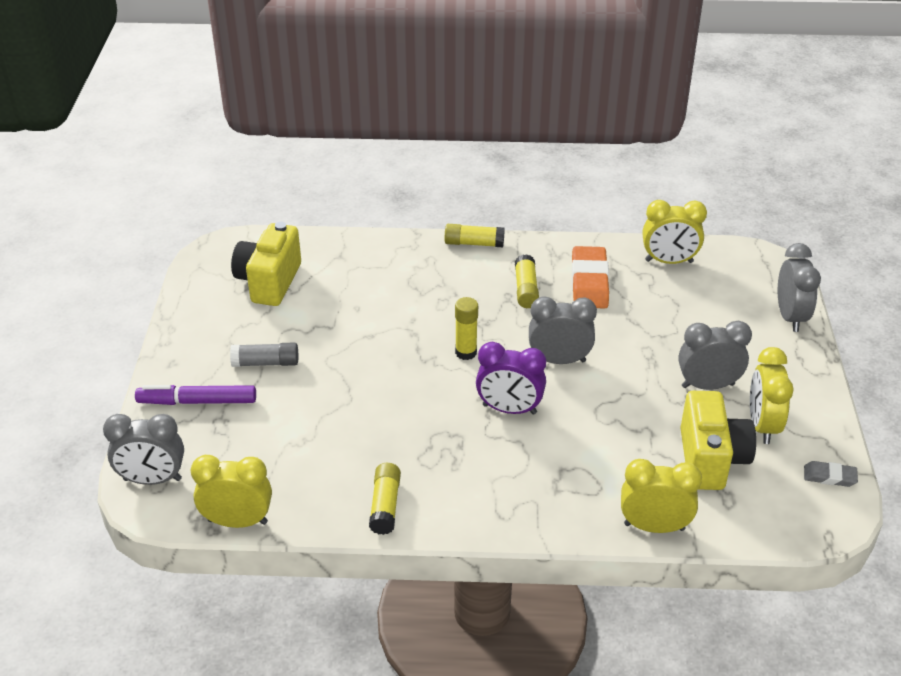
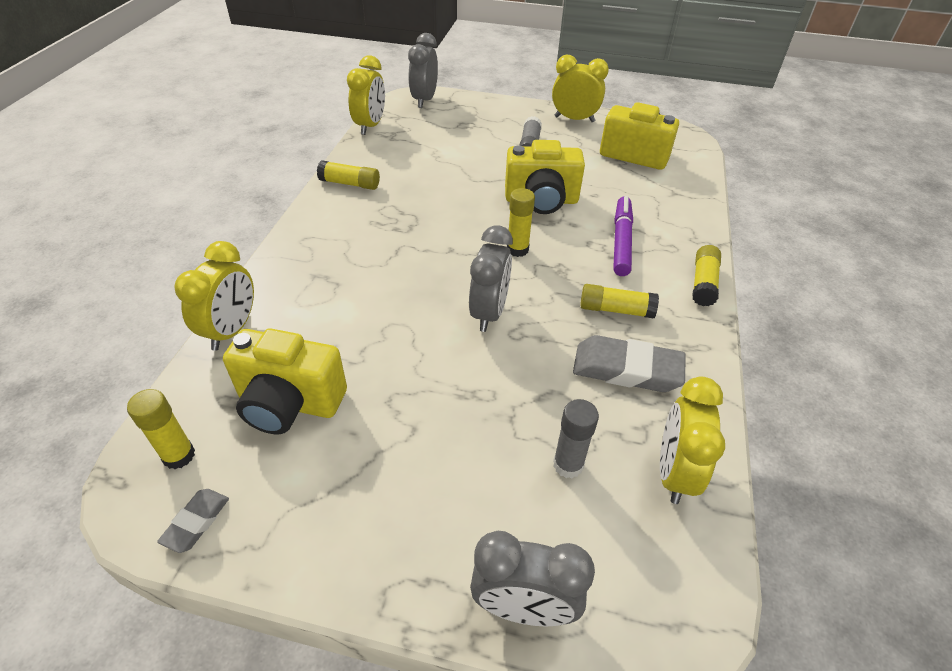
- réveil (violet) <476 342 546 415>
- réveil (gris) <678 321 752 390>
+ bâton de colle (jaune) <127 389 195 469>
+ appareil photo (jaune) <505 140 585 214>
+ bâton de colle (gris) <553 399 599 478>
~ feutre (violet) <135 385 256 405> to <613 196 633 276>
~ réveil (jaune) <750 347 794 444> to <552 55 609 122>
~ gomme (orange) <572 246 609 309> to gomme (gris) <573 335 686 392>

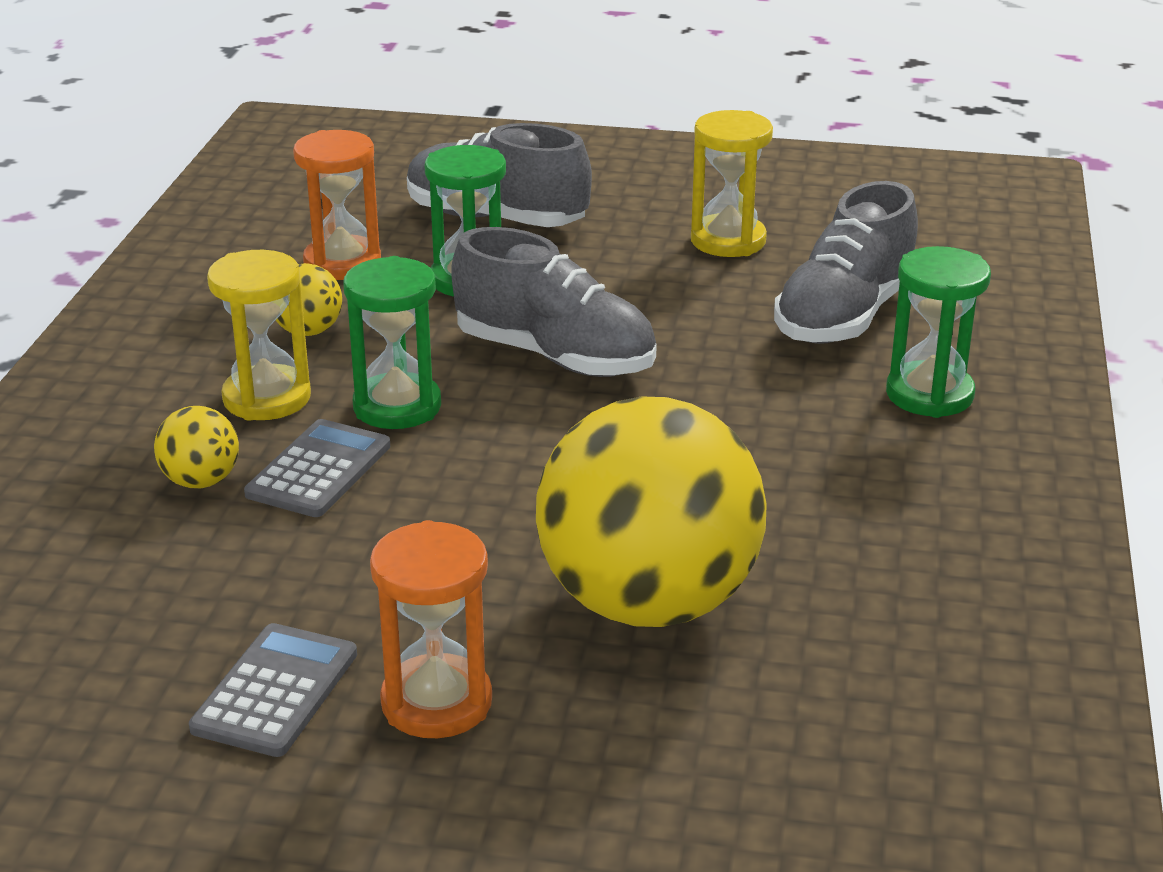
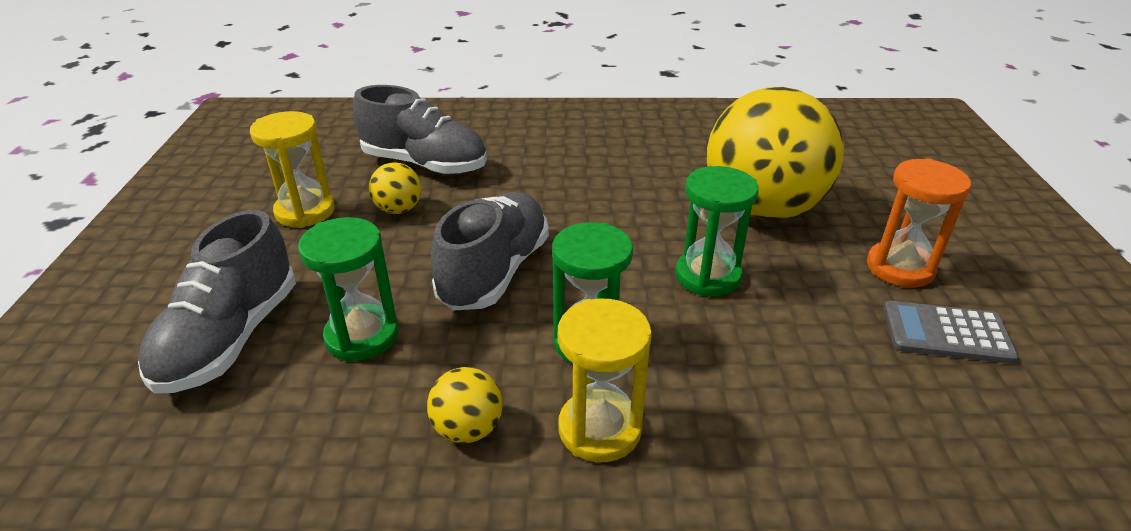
- calculatrice (gris) <244 419 390 517>
- sablier (orange) <293 130 381 280>
~ balle (jaune) <154 406 239 488> to <369 162 421 214>
~ sablier (vert) <886 246 991 418> to <675 166 759 297>

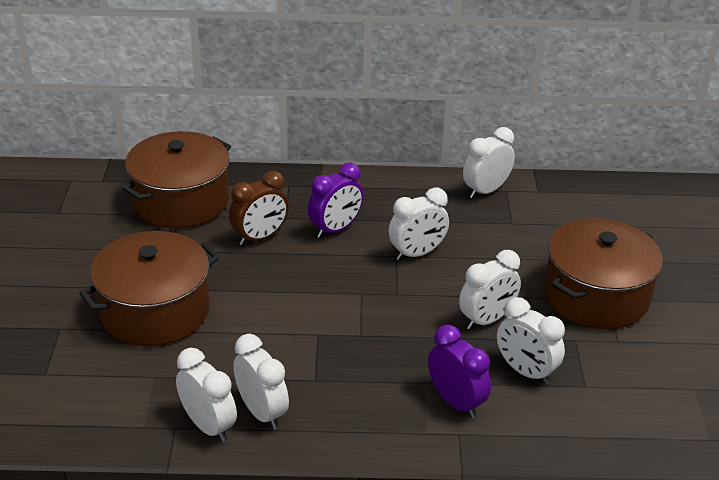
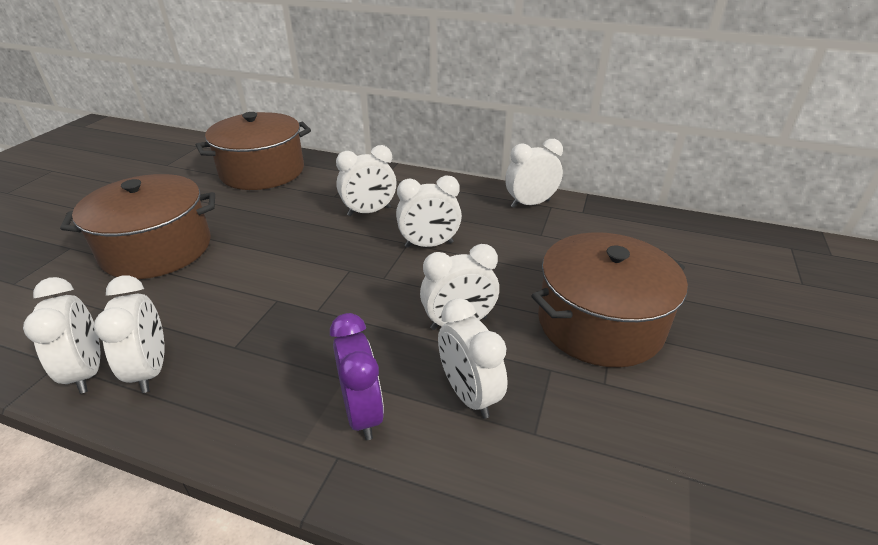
- réveil (marron) <229 171 289 246>
~ réveil (violet) <308 162 364 238> to réveil (blanc) <336 145 396 216>

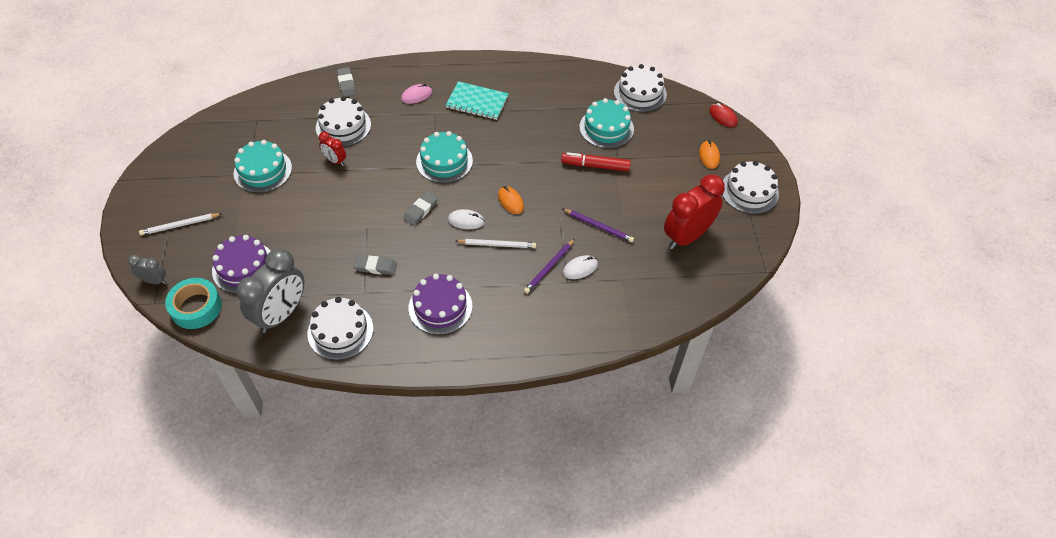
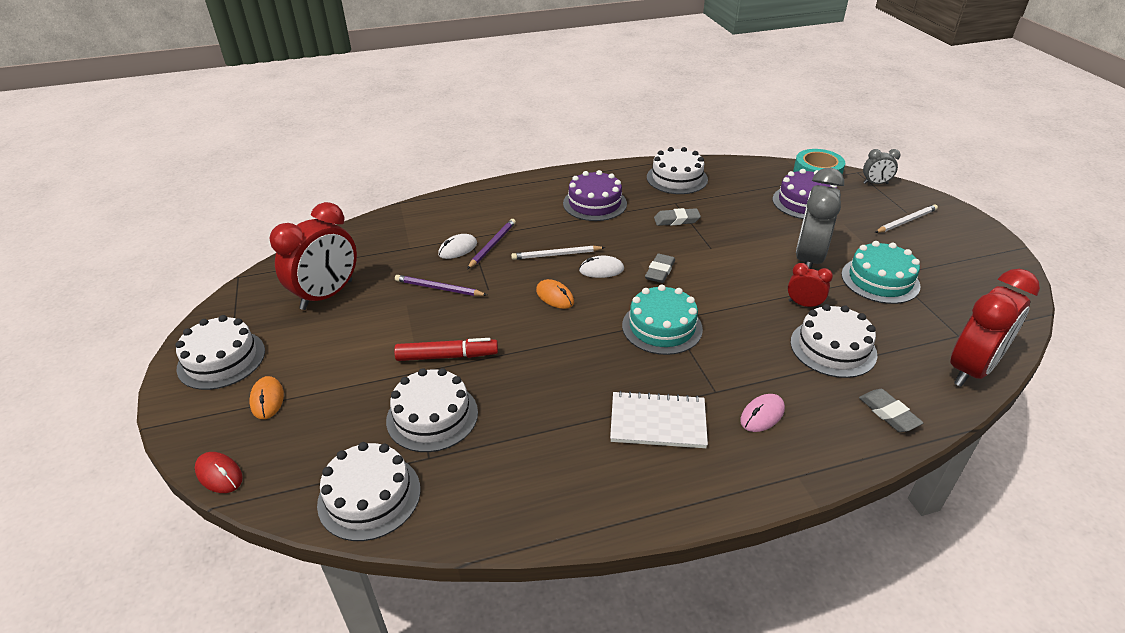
+ réveil (rouge) <950 269 1040 387>
~ réveil (gris) <237 249 304 333> to <796 168 844 269>
~ carnet (turquoise) <446 81 509 120> to carnet (blanc) <610 391 708 448>
~ gâteau (turquoise) <580 98 634 148> to gâteau (blanc) <386 368 478 452>

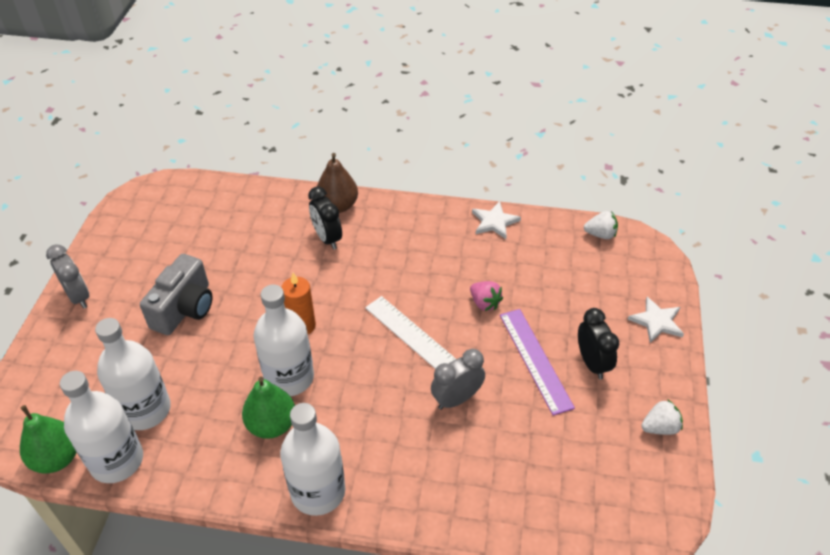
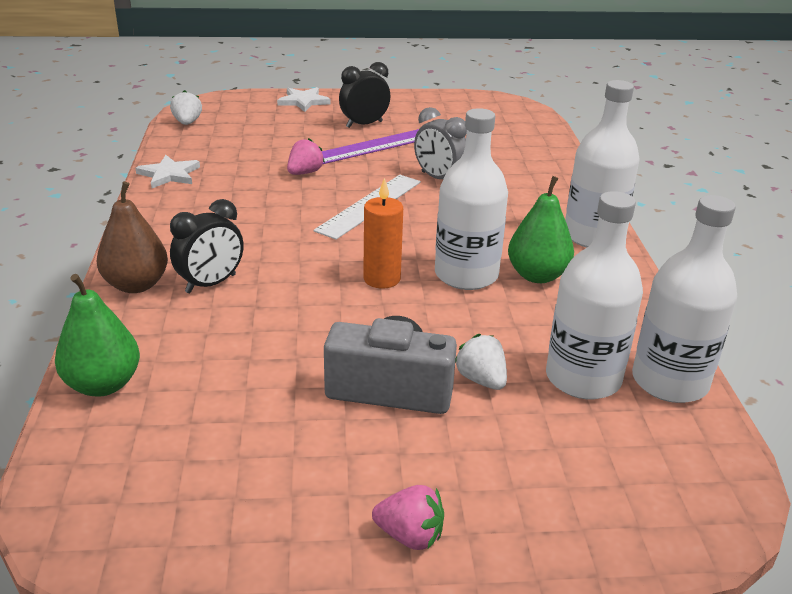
~ poire (vert) <20 405 77 473> to <55 274 140 397>
~ fraise (blanc) <641 399 683 435> to <455 334 507 390>
~ réveil (gris) <46 244 89 309> to fraise (rose) <372 485 444 550>

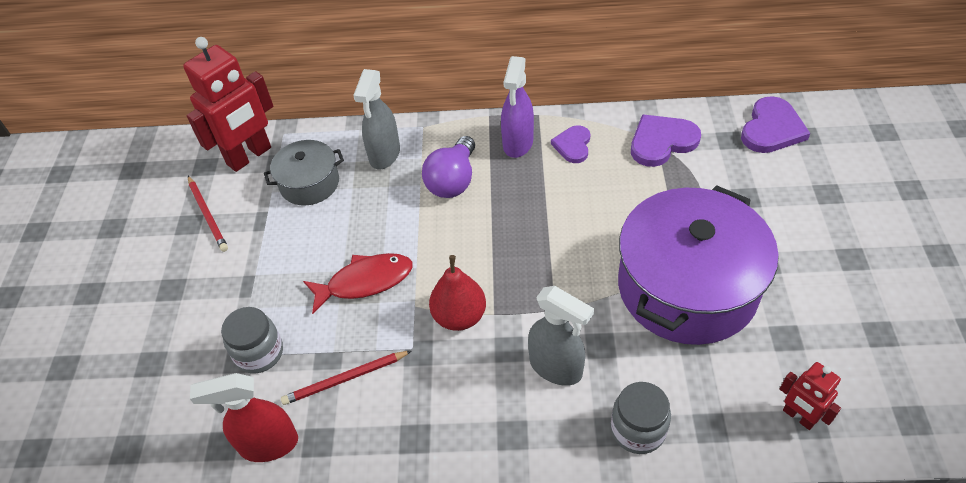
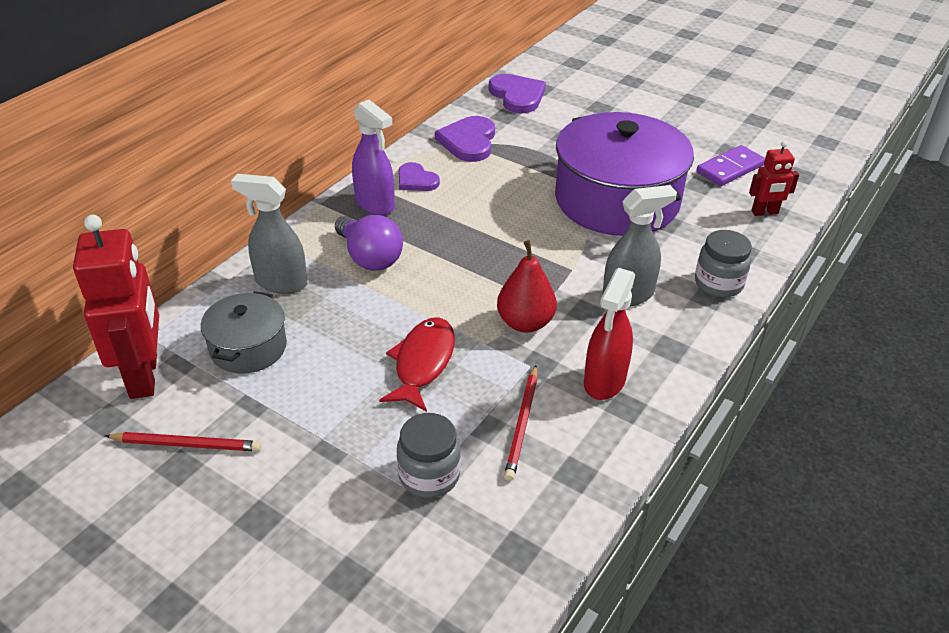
+ domino (violet) <696 145 765 186>
~ vaporisateur (rouge) <190 373 298 462> to <584 268 635 400>
~ vaporisateur (gris) <353 69 400 169> = <231 174 307 294> 150 degrees clockwise

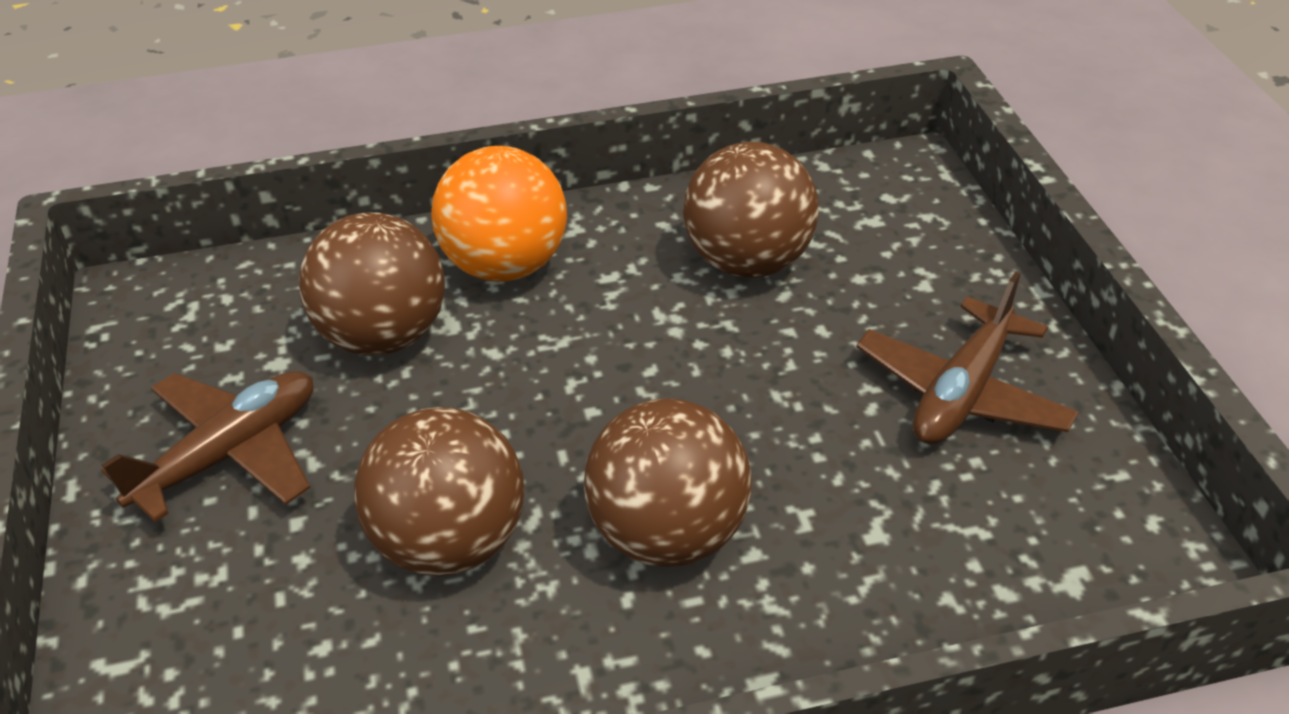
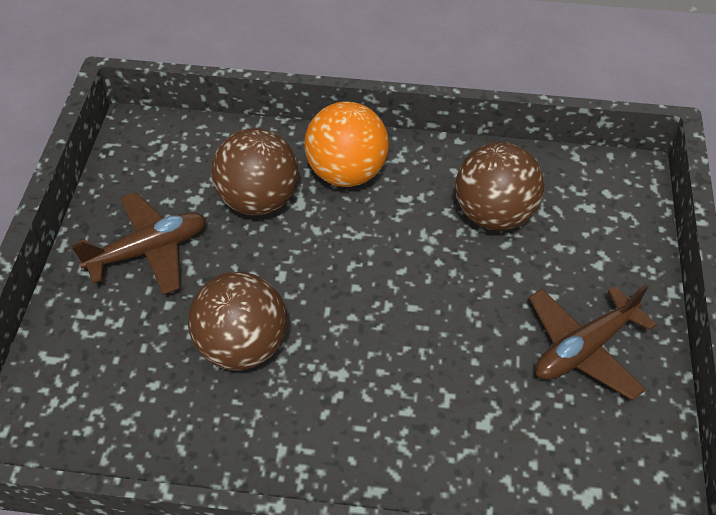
- balle (marron) <584 398 752 567>

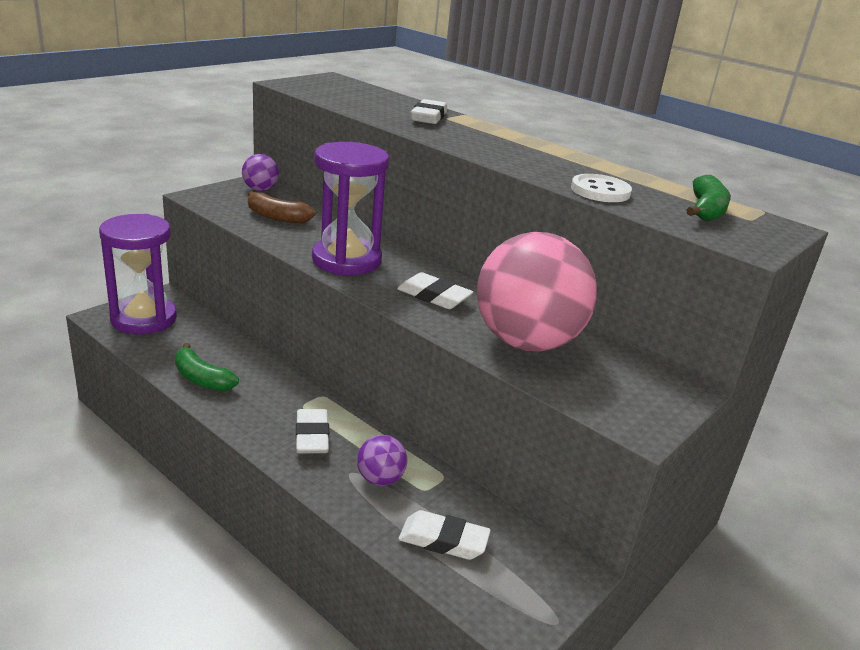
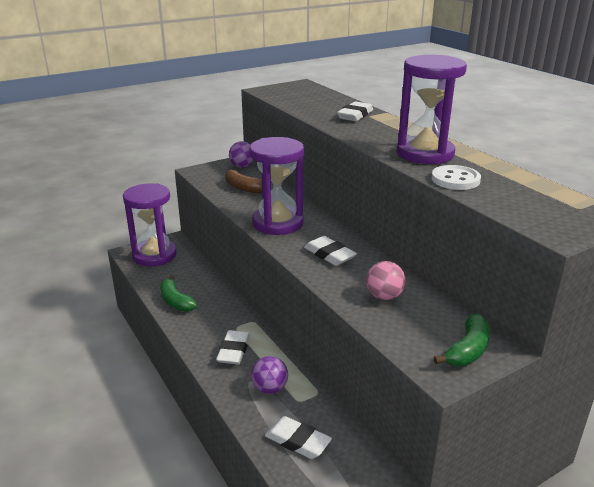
+ sablier (violet) <397 55 467 164>
~ banane (vert) <687 175 731 221> to <434 313 490 366>
~ balle (rose) <477 232 597 351> = <366 261 406 300> x0.43

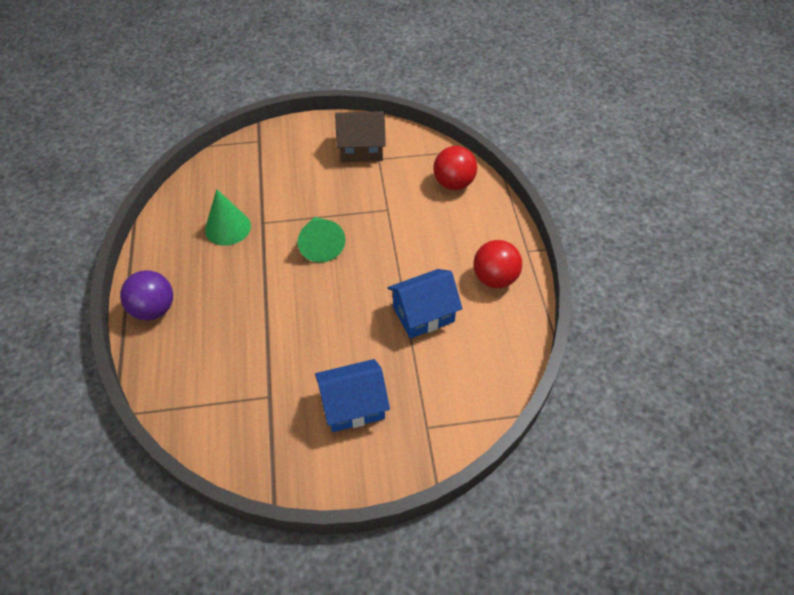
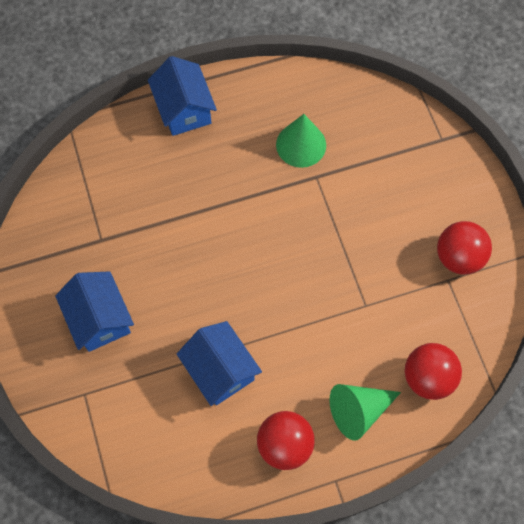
~ cône (vert) <297 217 345 263> to <329 384 401 441>
~ balle (violet) <120 270 173 320> to maison (bleu) <148 56 217 136>
~ maison (marron) <335 111 386 162> to balle (rouge) <437 221 492 275>

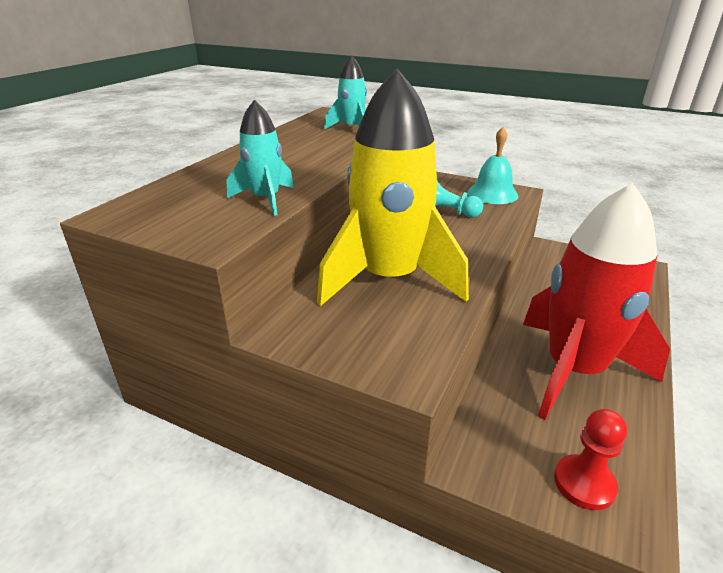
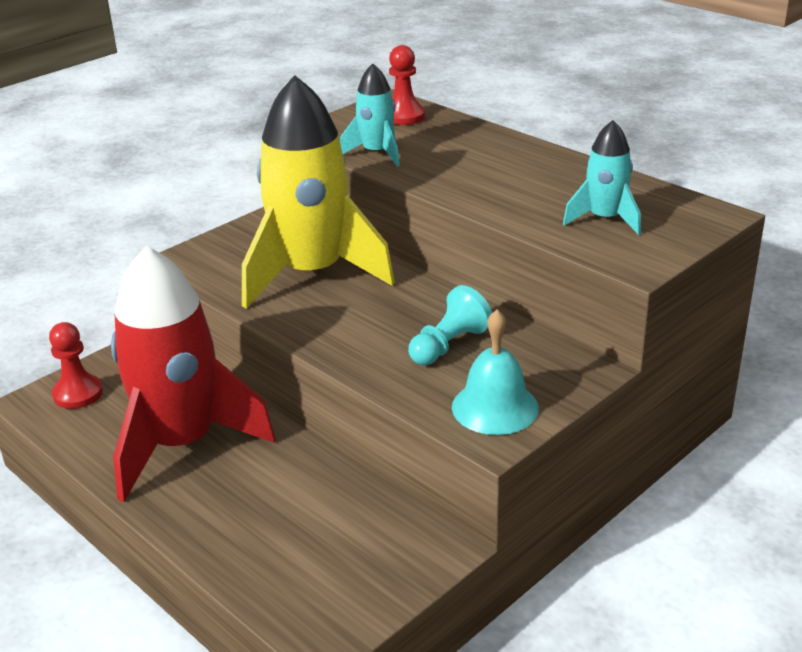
+ pion (rouge) <389 45 425 125>

